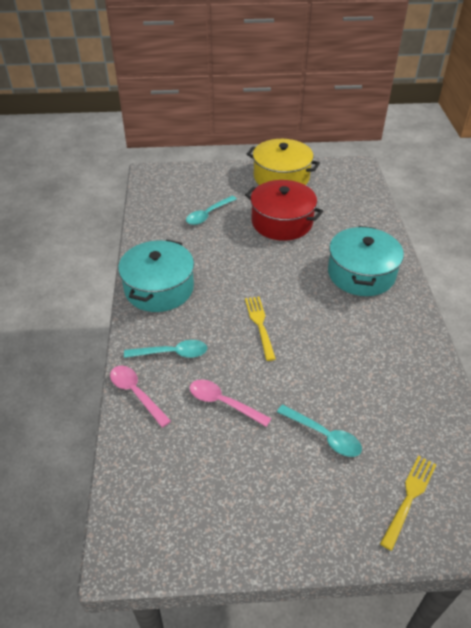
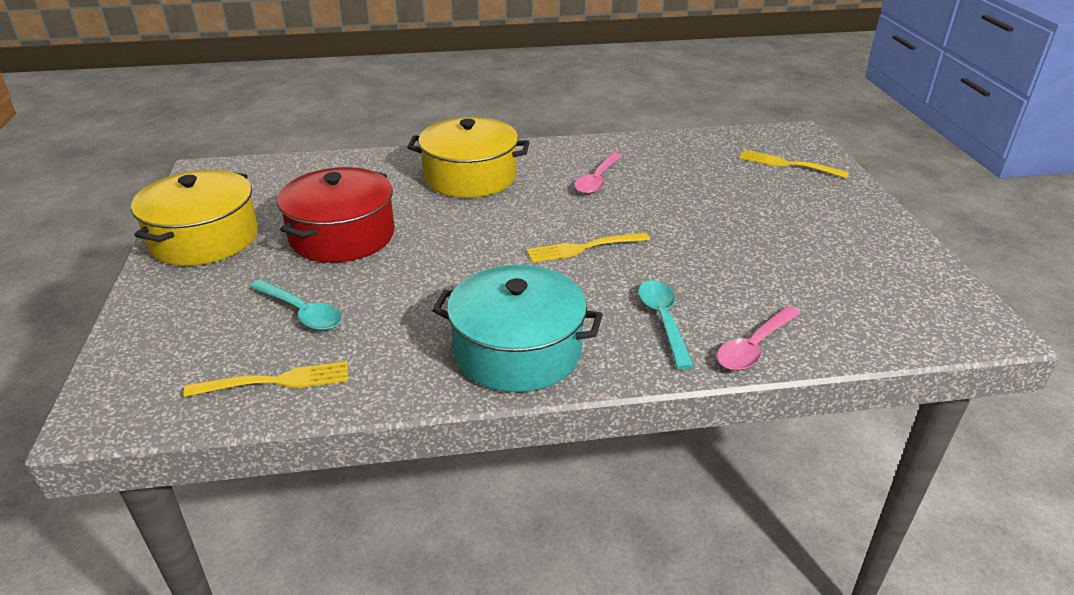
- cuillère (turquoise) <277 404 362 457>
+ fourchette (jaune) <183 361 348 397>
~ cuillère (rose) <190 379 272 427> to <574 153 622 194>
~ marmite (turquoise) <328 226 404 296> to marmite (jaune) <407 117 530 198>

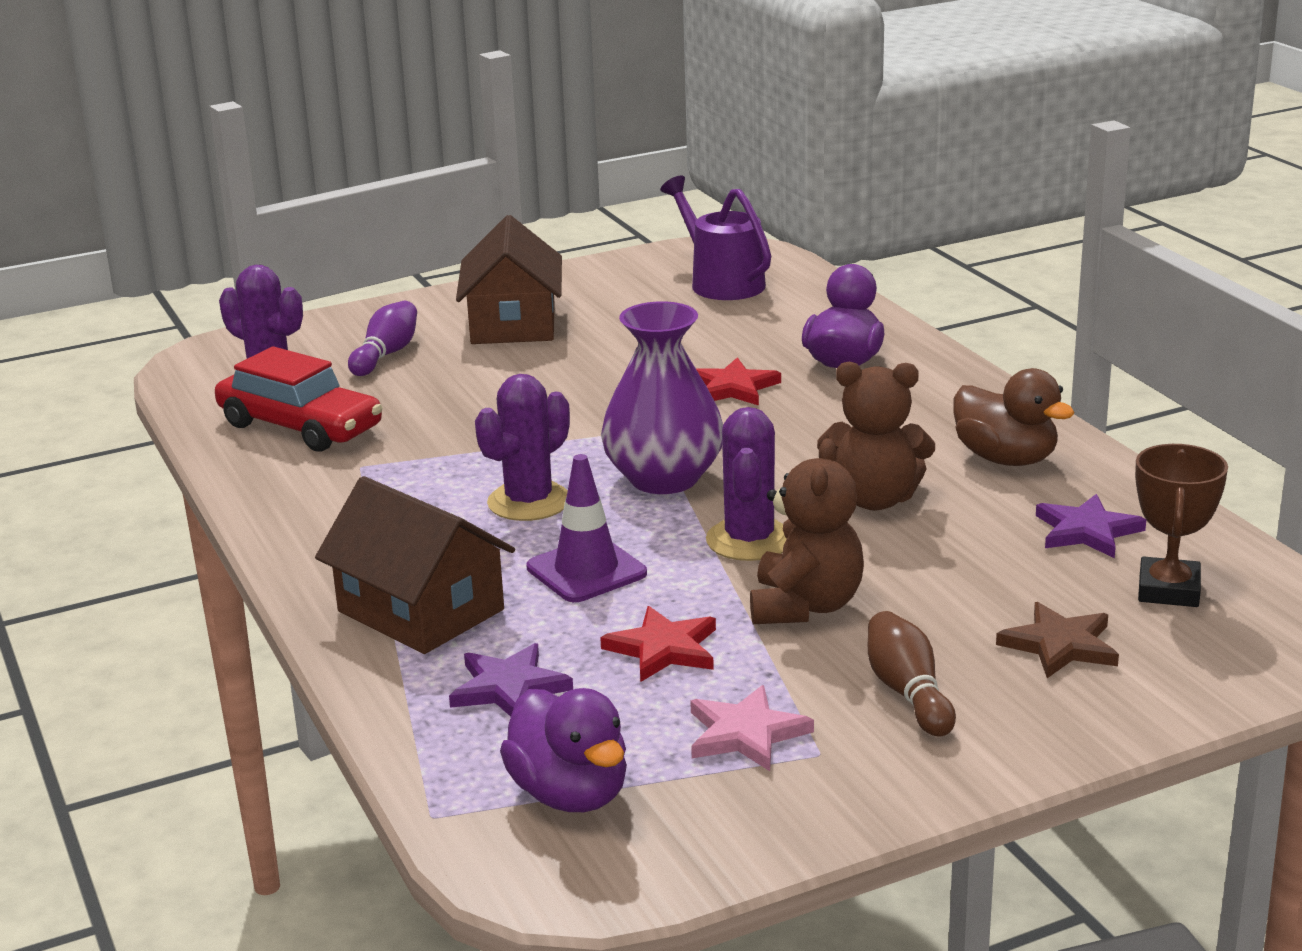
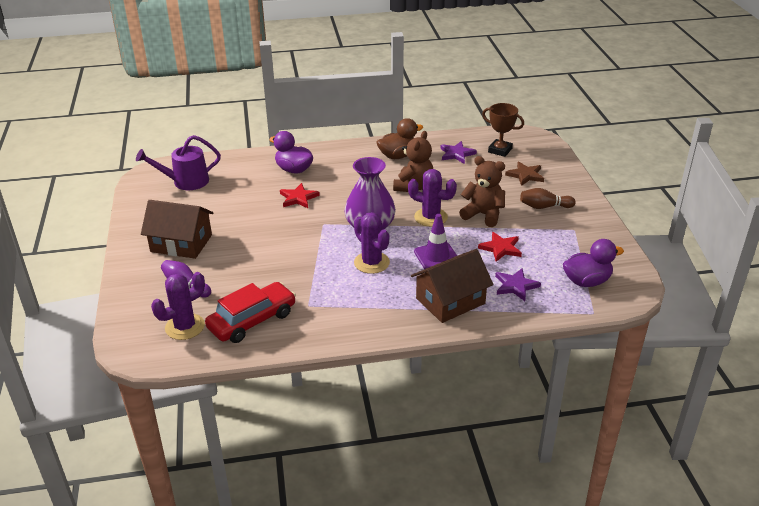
- étoile (rose) <690 685 814 771>

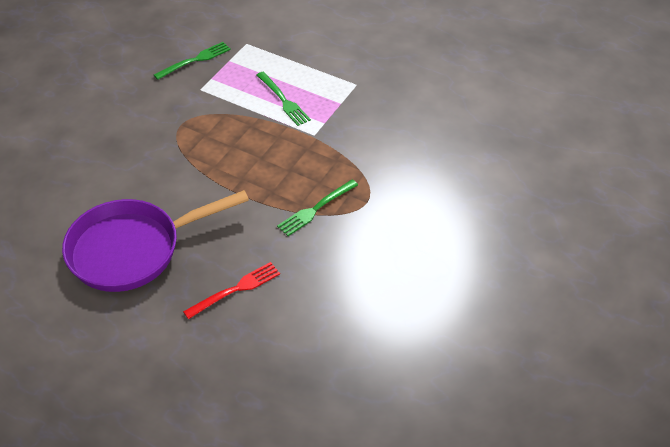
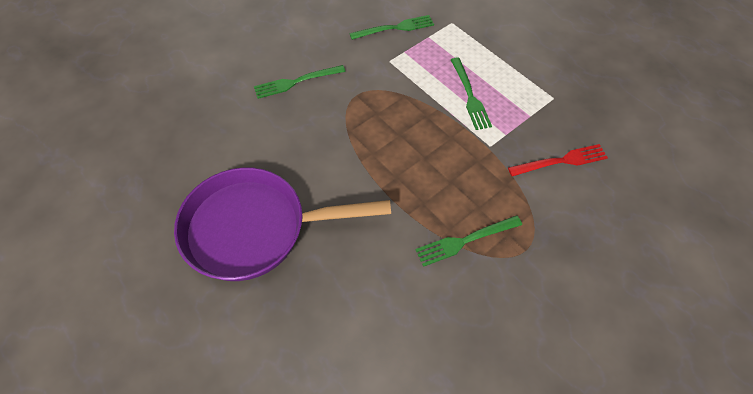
+ fourchette (vert) <254 65 345 99>
~ fourchette (rouge) <183 262 280 319> to <508 144 608 176>

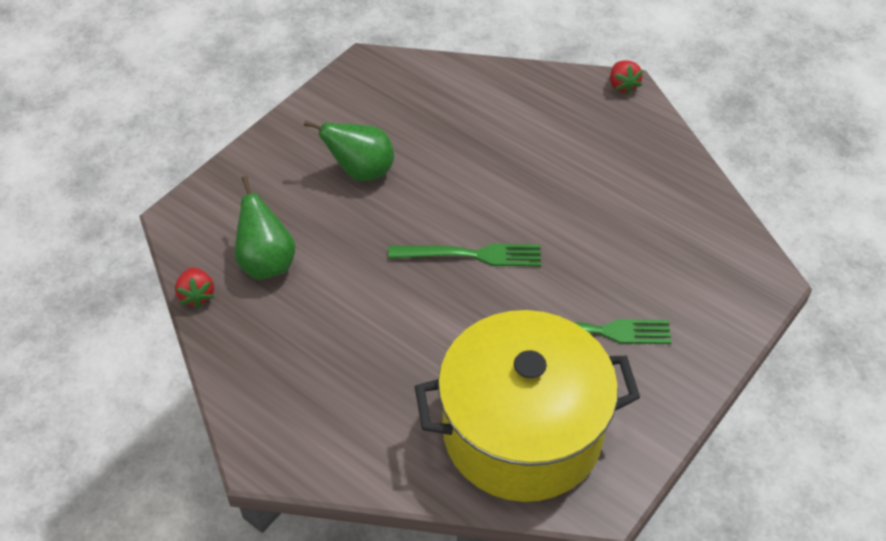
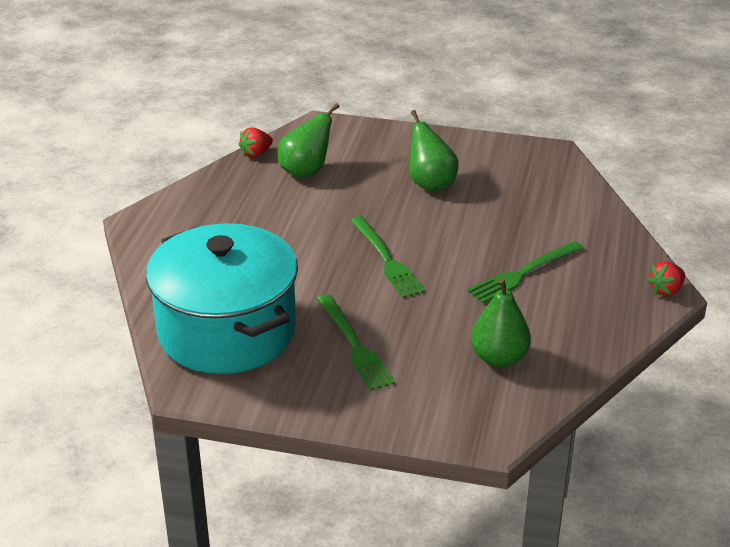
+ fourchette (vert) <467 241 583 303>
+ poire (vert) <471 278 531 367>
~ marmite (jaune) <415 310 640 502> to marmite (turquoise) <146 223 298 374>

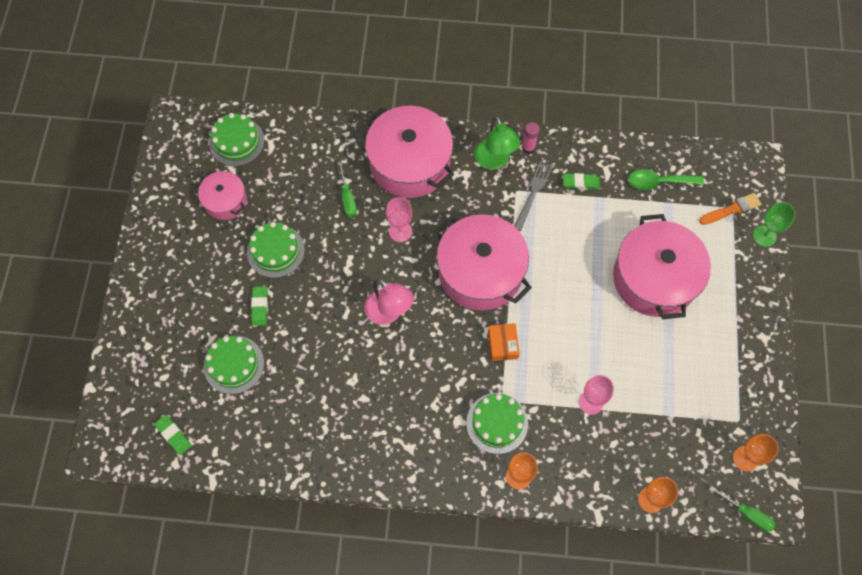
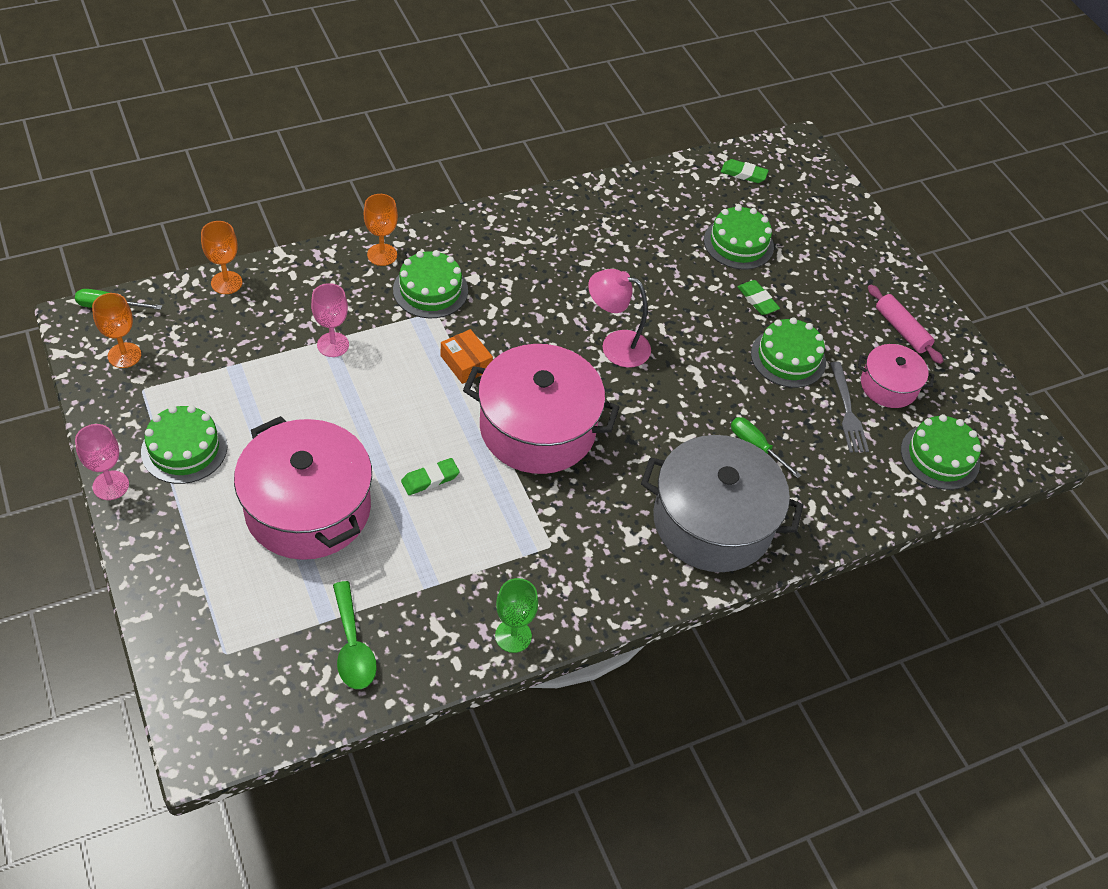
- lampe (vert) <475 116 520 170>
- bâton de colle (rose) <522 122 540 154>
- pinceau (orange) <699 193 761 225>
+ gâteau (vert) <141 405 228 484>
+ rouleau à pâtisserie (rose) <868 285 943 364>
~ verre à pied (rose) <386 197 412 242> to <75 424 129 500>
~ fourchette (gris) <514 161 553 231> to <830 362 869 452>
~ gomme (vert) <563 173 600 190> to <401 458 460 495>
~ verre à pied (vert) <753 202 796 247> to <495 578 538 653>
~ marmite (rose) <365 106 454 198> to marmite (gris) <641 435 803 572>
~ cuillère (vert) <628 169 704 190> = <333 581 377 689> 105 degrees clockwise

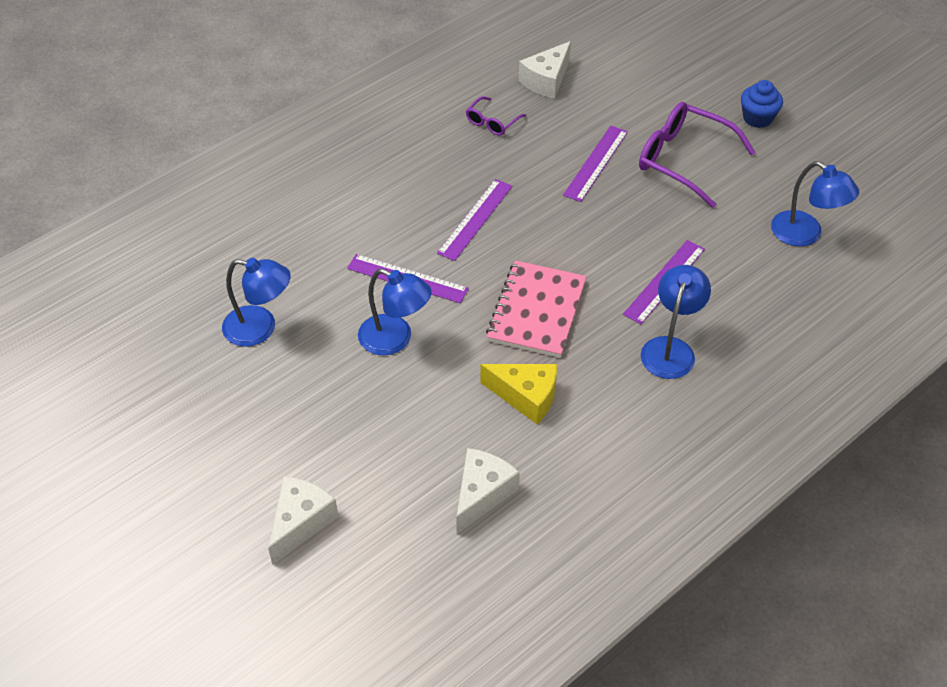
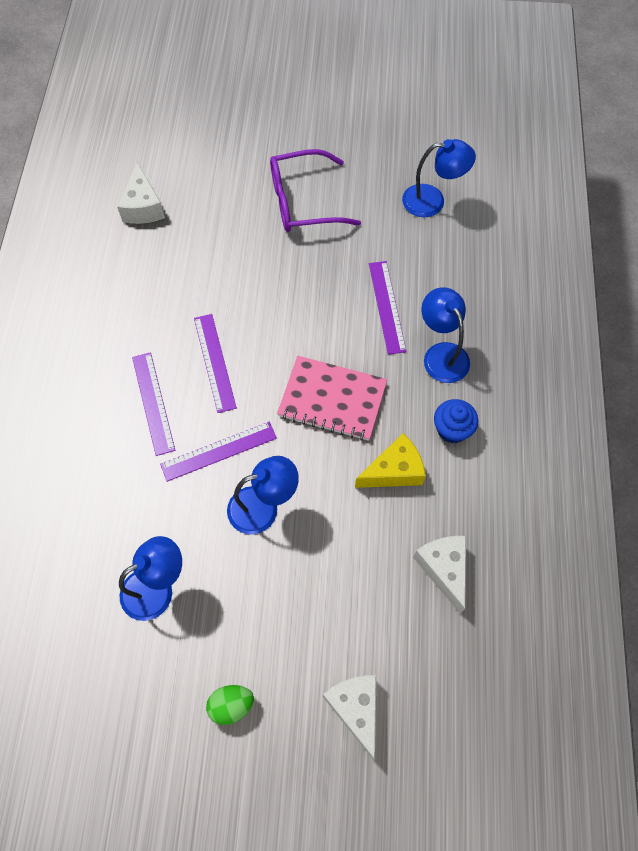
- lunettes (violet) <466 96 526 136>
+ œuf (vert) <206 685 254 725>
~ règle (violet) <563 126 628 202> to <132 352 175 456>
~ muffin (bleu) <741 80 783 128> to <434 399 479 443>
~ carnet (rose) <486 260 587 358> = <277 356 387 441> 45 degrees counterclockwise

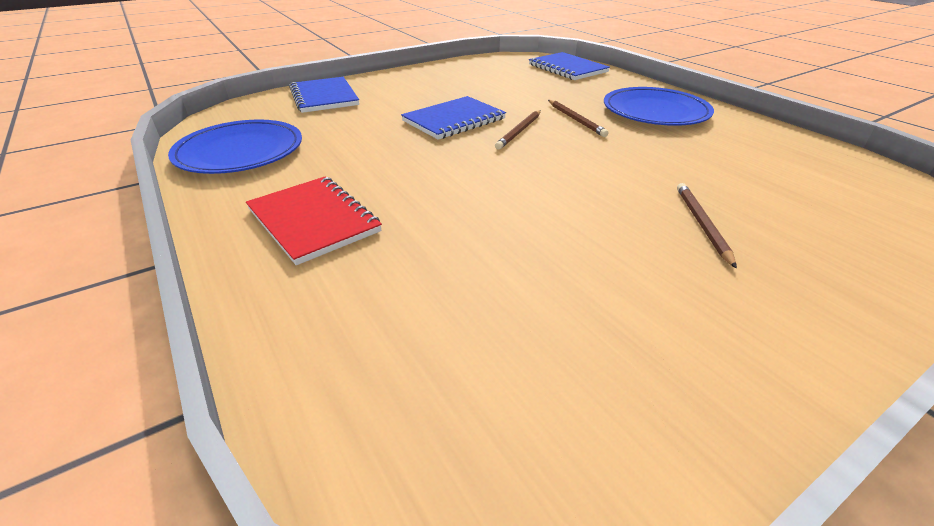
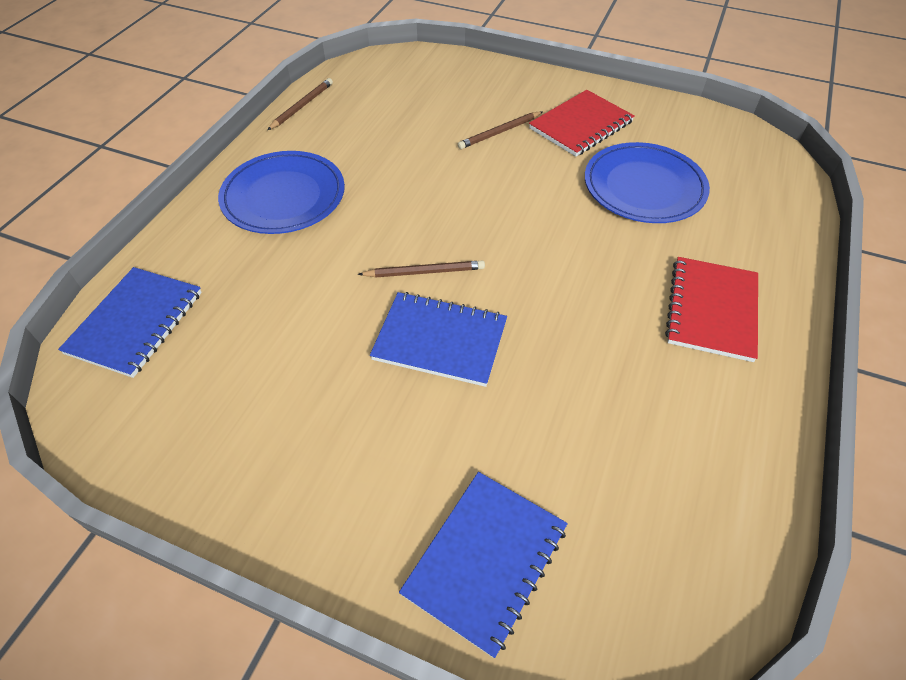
+ carnet (rouge) <529 90 635 157>
~ assiette (bleu) <168 120 302 174> to <585 142 710 223>
~ crayon (marron) <548 100 608 137> to <267 78 333 130>

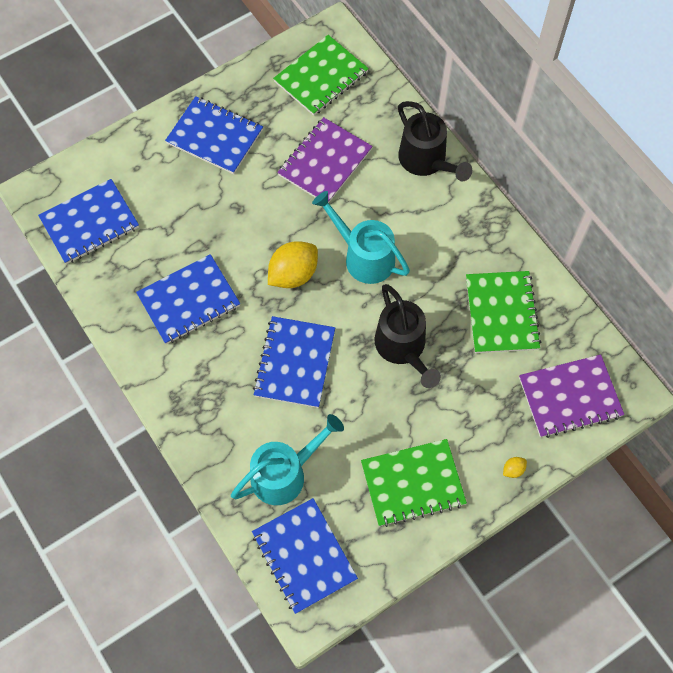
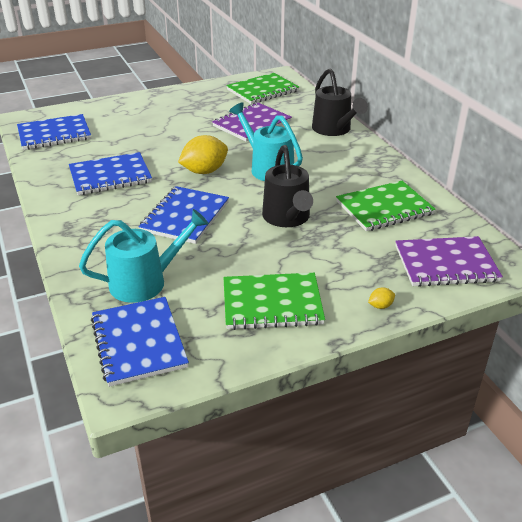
- carnet (bleu) <165 96 263 174>
~ carnet (vert) <466 271 541 353> = <336 181 436 231> 60 degrees clockwise

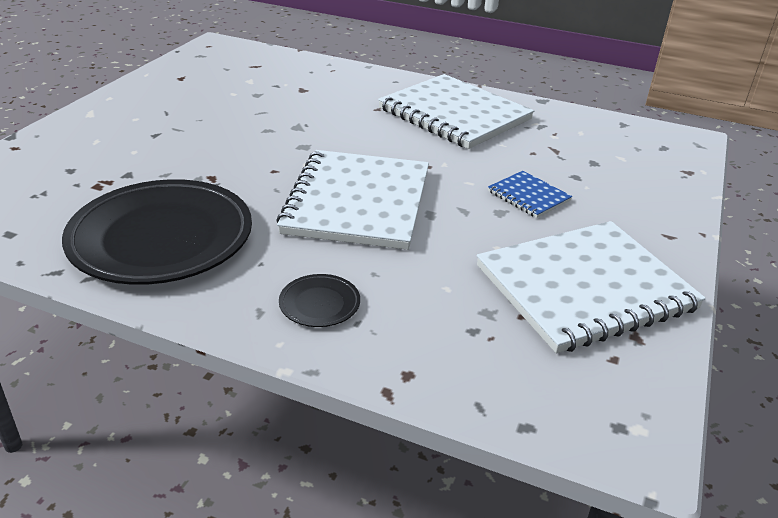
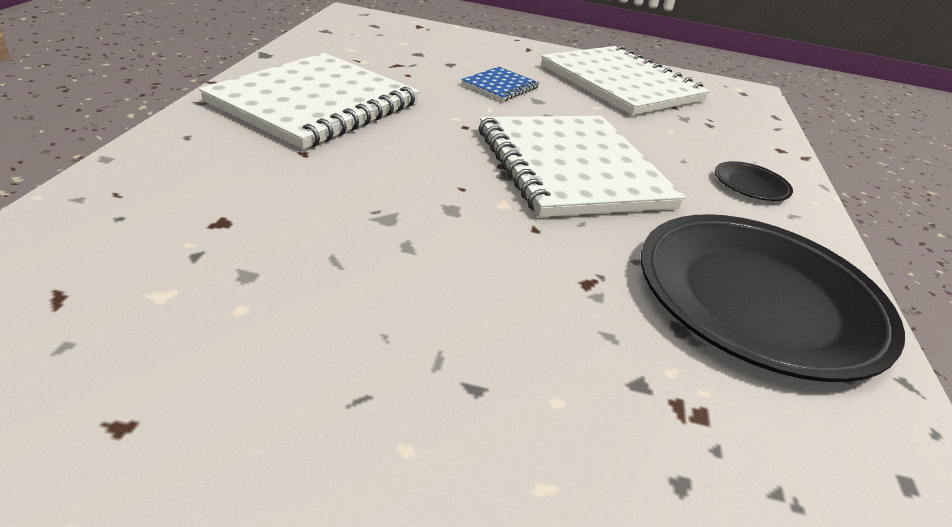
~ carnet (blanc) <276 150 429 250> = <479 116 685 217> 75 degrees clockwise

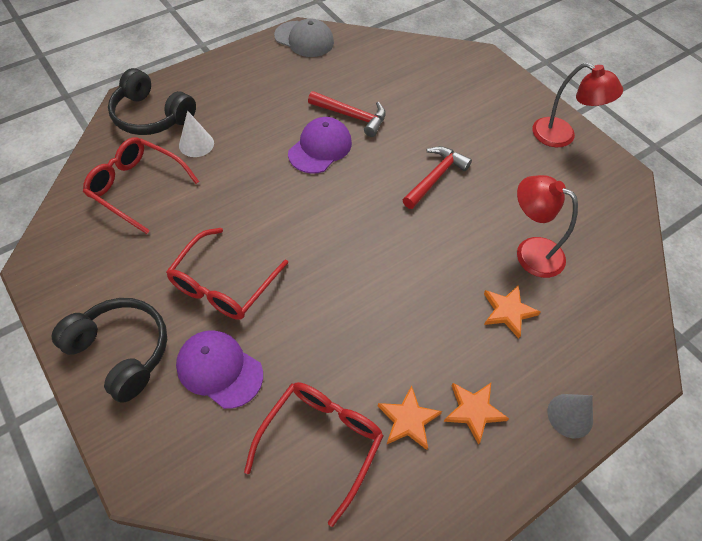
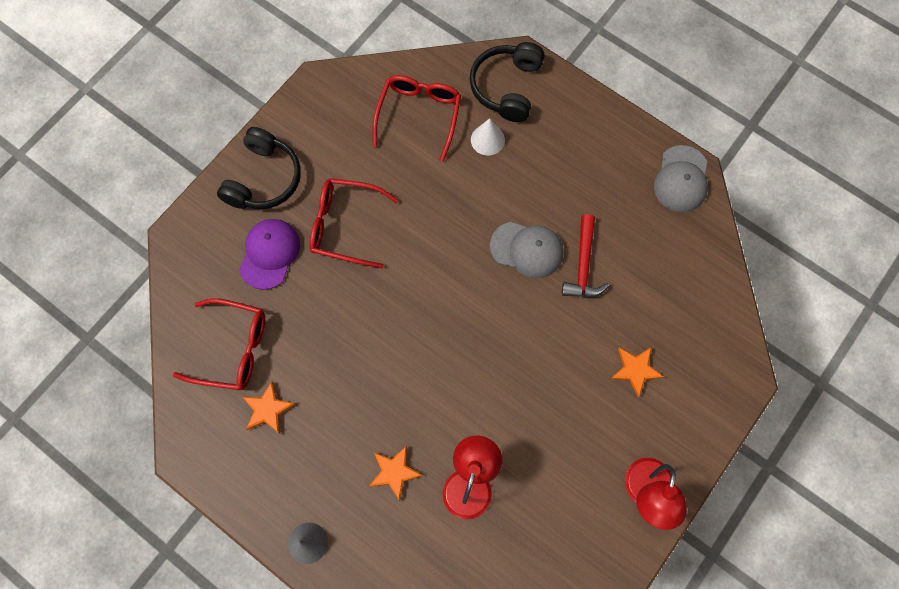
- marteau (rouge) <403 146 472 209>
~ étoile (orange) <444 383 509 445> to <611 347 664 397>
~ casquette (violet) <288 117 352 174> to casquette (gris) <490 222 564 278>

